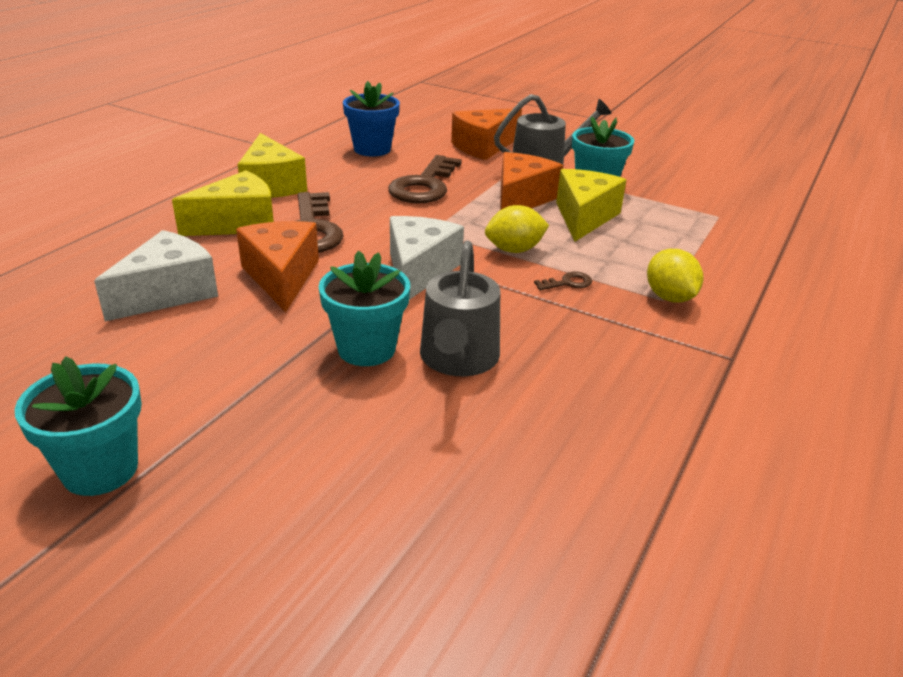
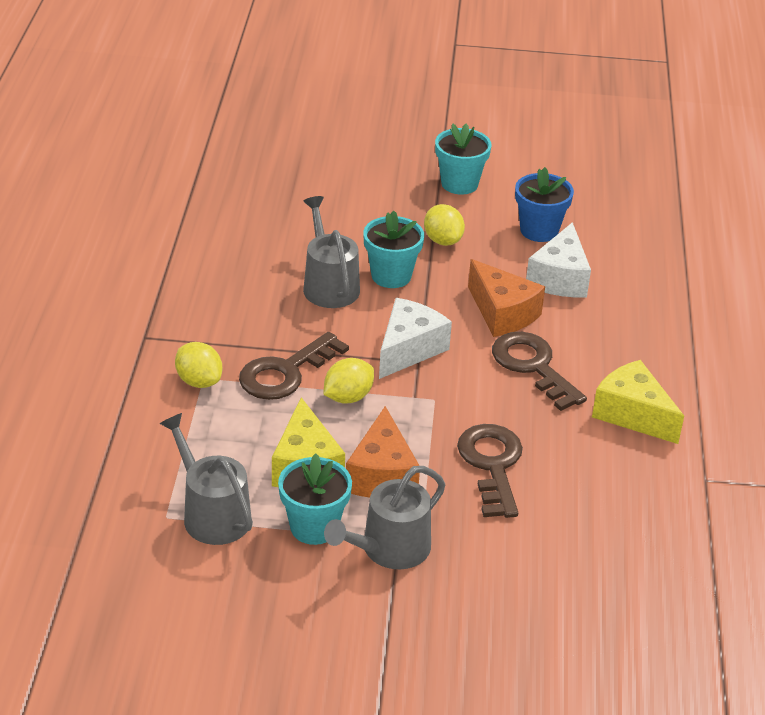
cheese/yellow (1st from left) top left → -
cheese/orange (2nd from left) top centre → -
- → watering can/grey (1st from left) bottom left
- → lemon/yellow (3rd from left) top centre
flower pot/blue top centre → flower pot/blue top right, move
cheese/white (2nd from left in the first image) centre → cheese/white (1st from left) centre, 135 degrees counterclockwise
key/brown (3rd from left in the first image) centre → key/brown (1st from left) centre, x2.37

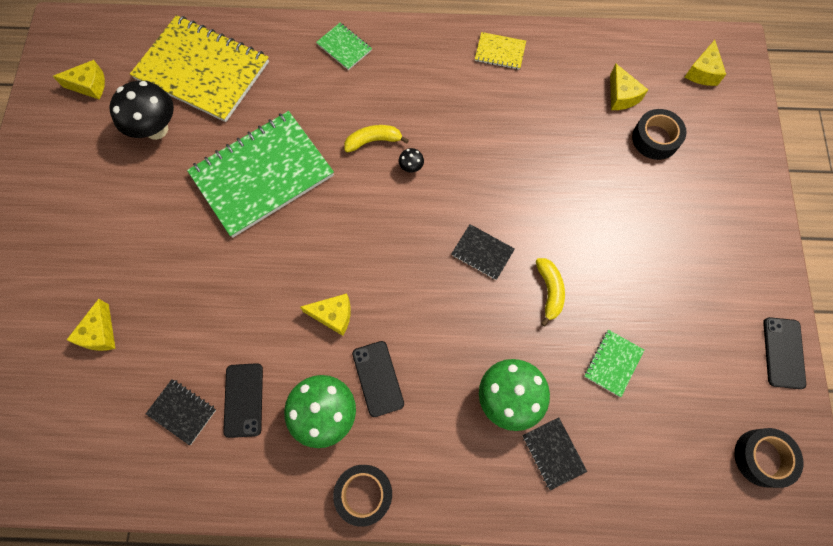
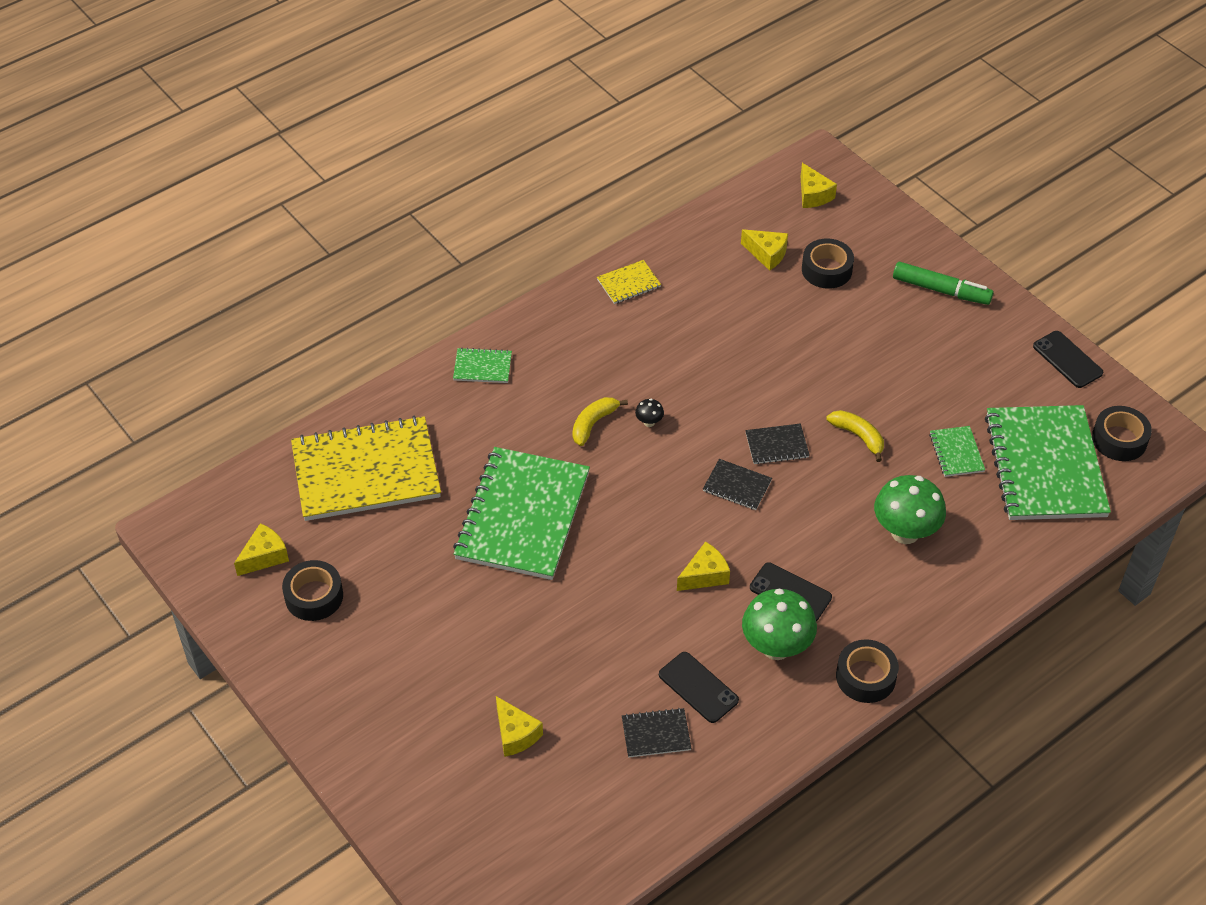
mushroom/black (1st from left) top left → -
- → tape/black (1st from left) middle left
- → marker/green top right
- → notebook/green (4th from left) middle right
notebook/black (3rd from left in the first image) bottom centre → notebook/black (2nd from left) centre, move

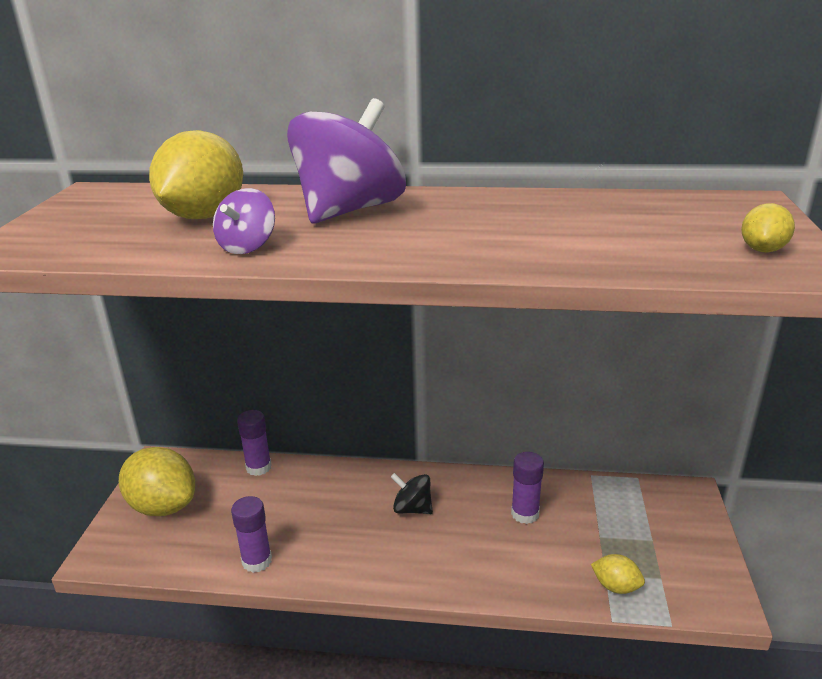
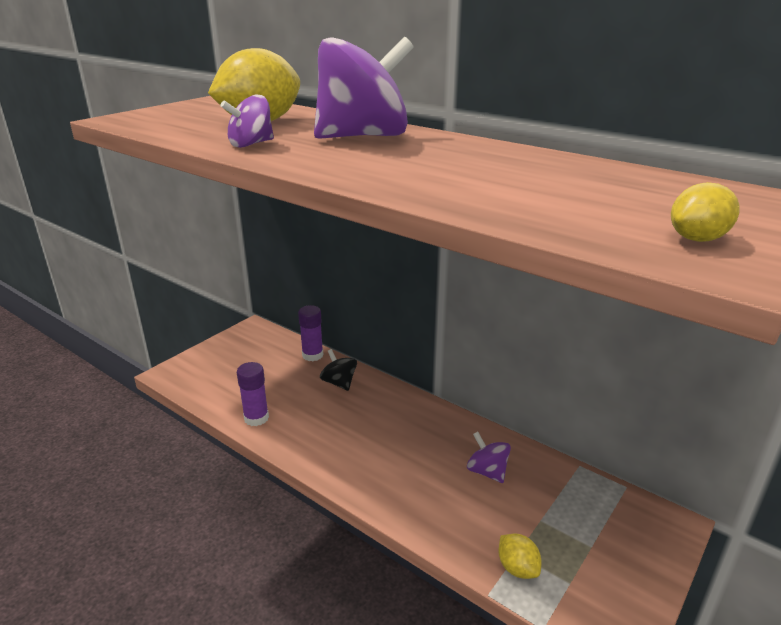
lemon/yellow (1st from left) bottom left → -
spinning top/black bottom centre → spinning top/black centre, move
glue stick/purple (3rd from left) bottom centre → spinning top/purple (3rd from left) bottom centre

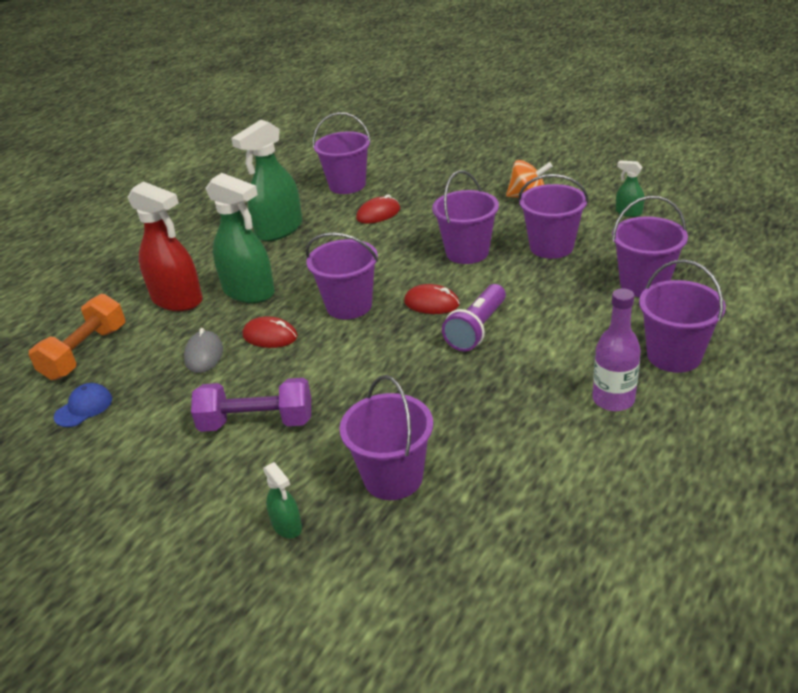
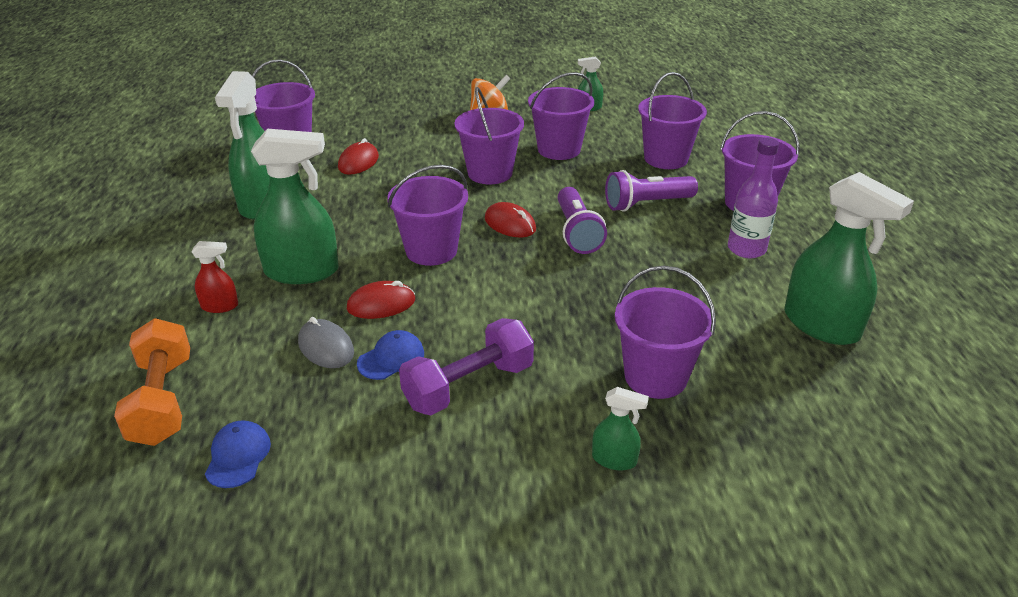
- → cap/blue (2nd from left) centre
- → flashlight/purple (2nd from left) top centre
- → spray bottle/green (5th from left) middle right
mouse/red (3rd from left) centre, 60 degrees clockwise
spray bottle/red middle left, x0.47

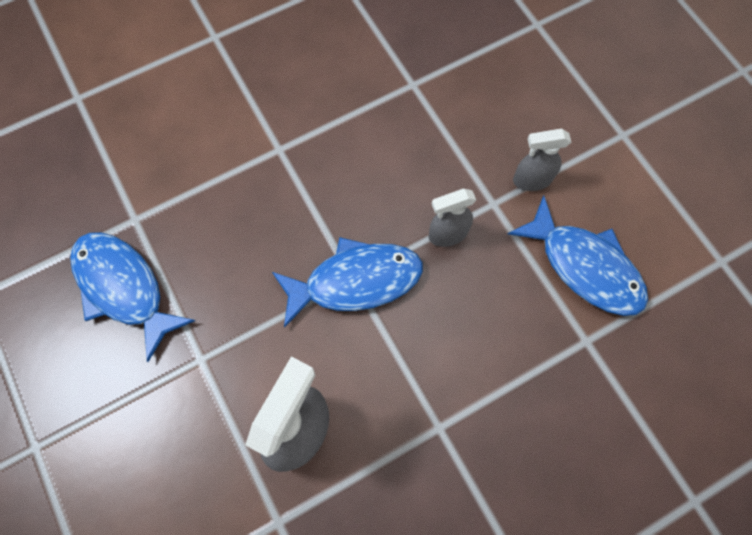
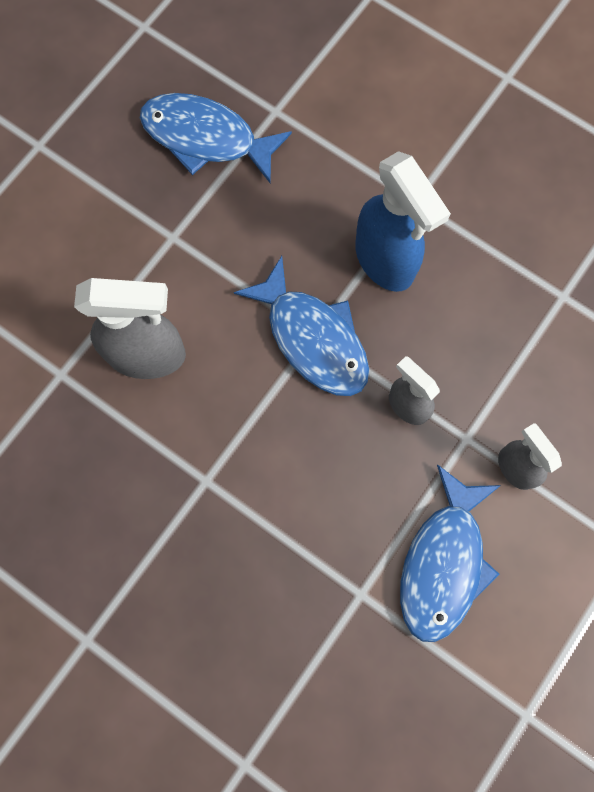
- → spray bottle/blue top right
fish/blue (1st from left) middle left → fish/blue (1st from left) top centre, 90 degrees counterclockwise

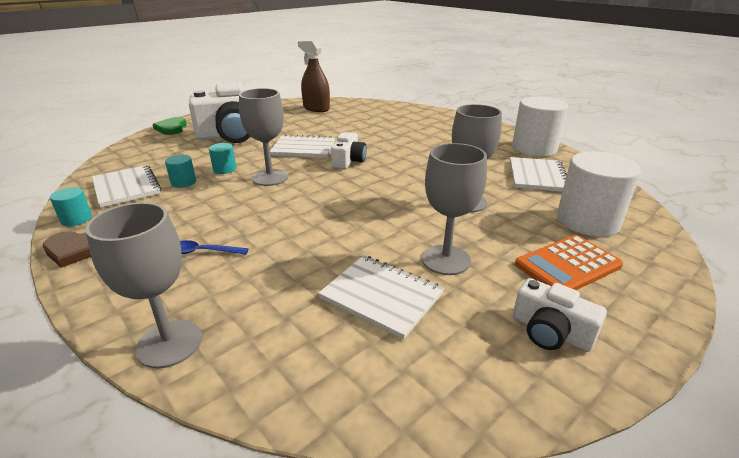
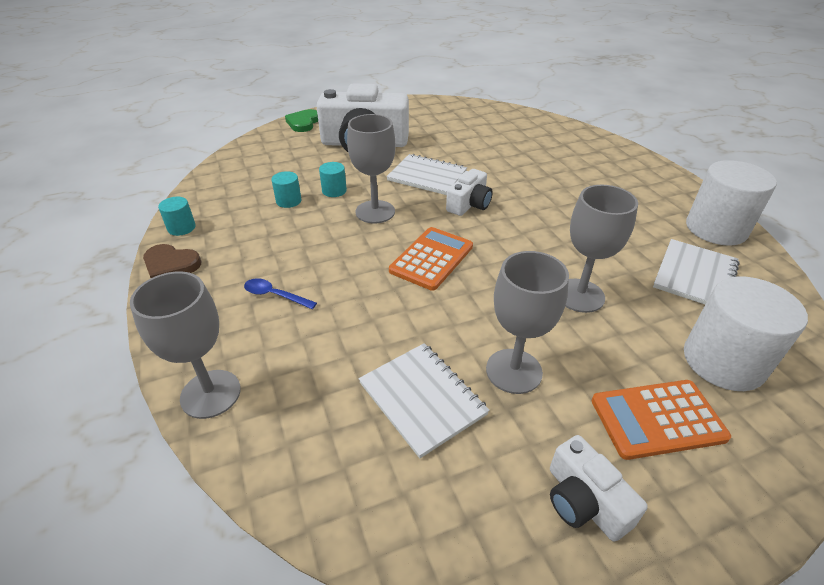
notebook/white (1st from left) middle left → -
spray bottle/brown top centre → -
- → calculator/orange (1st from left) centre

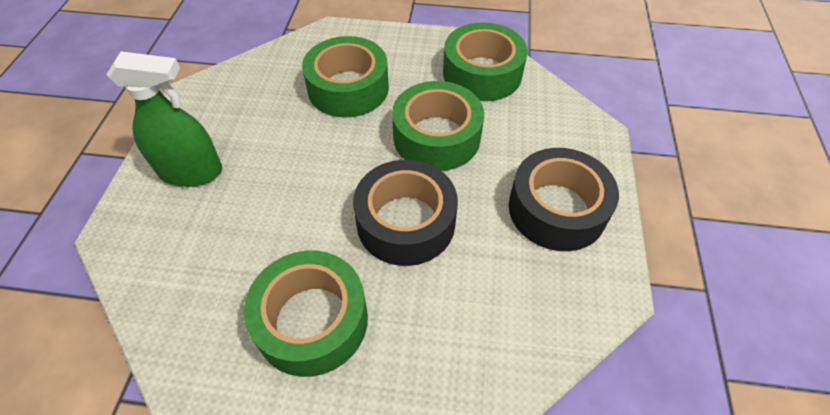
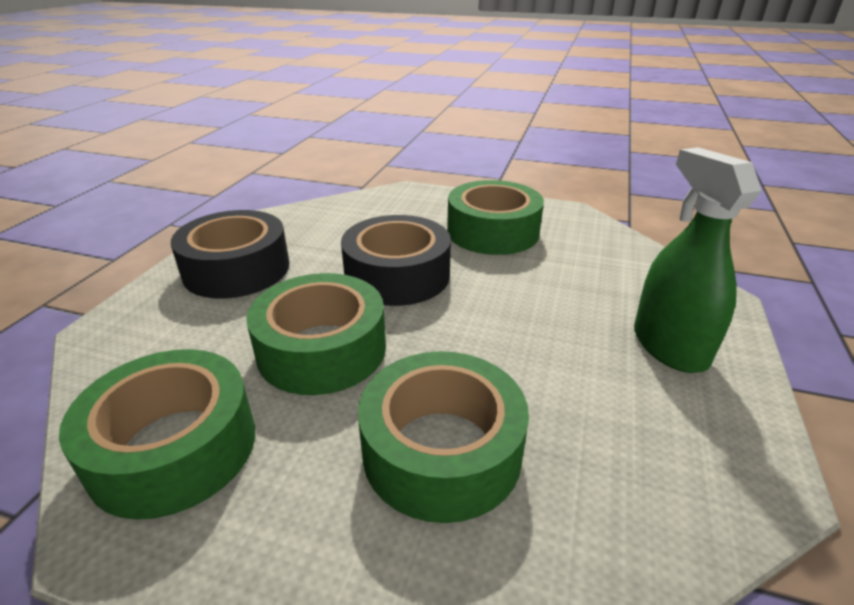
spray bottle/green top left → spray bottle/green middle right, 60 degrees clockwise

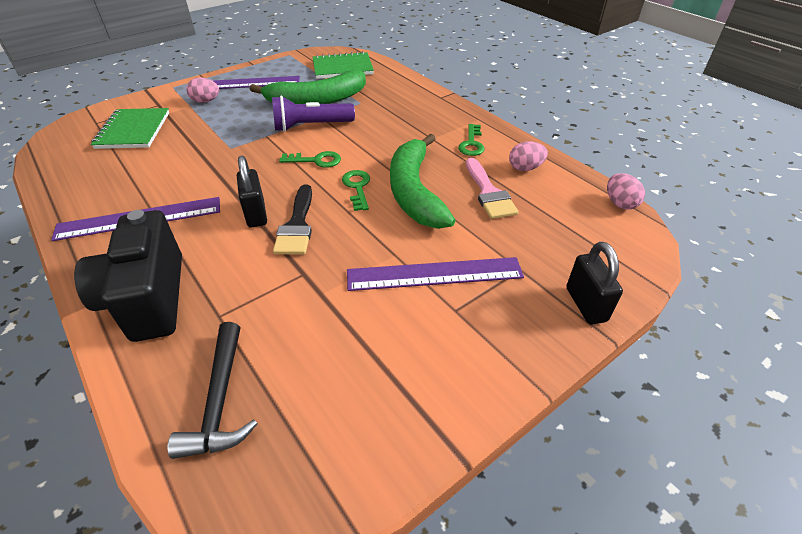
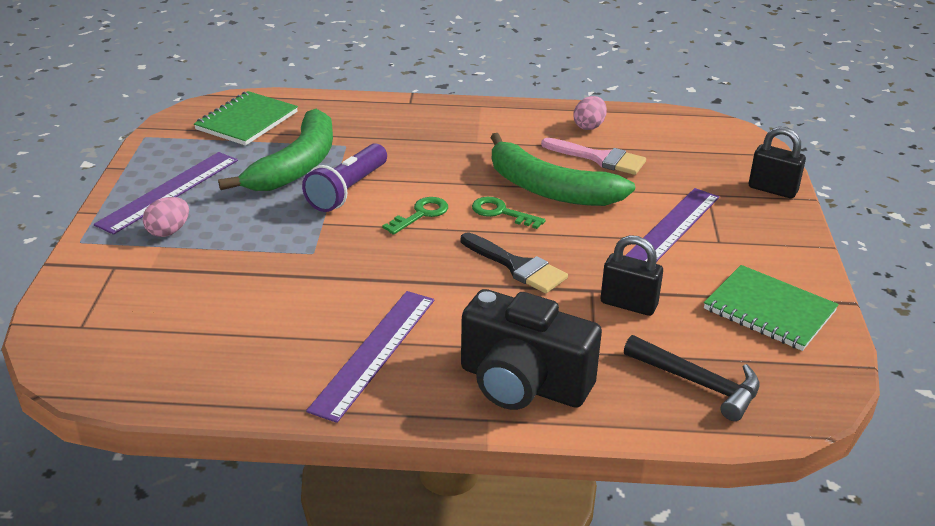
key/green (3rd from left) top centre → -
egg/pink (3rd from left) middle right → -
notebook/green (1st from left in the first image) top left → notebook/green (2nd from left) middle right, move
padlock/black (1st from left) middle left → padlock/black (1st from left) middle right, move

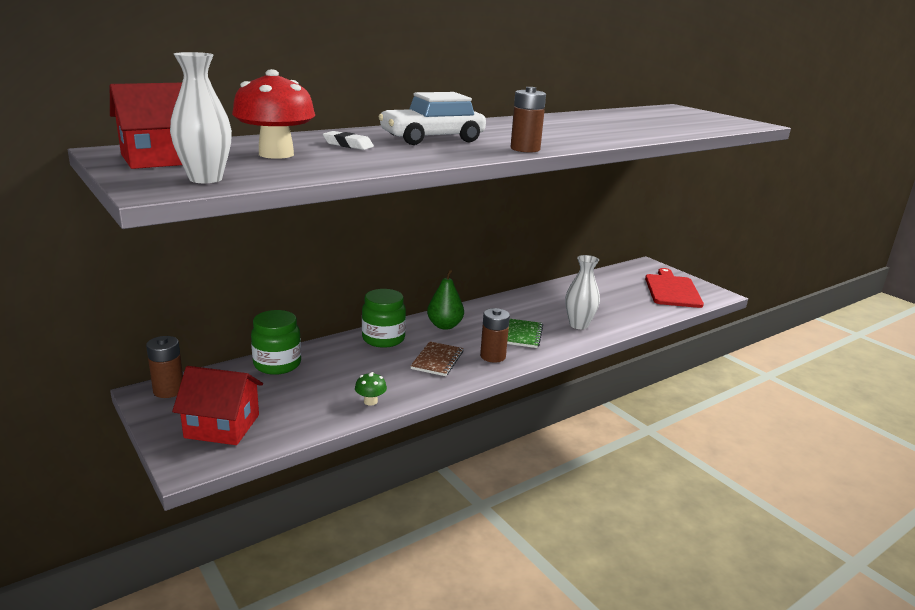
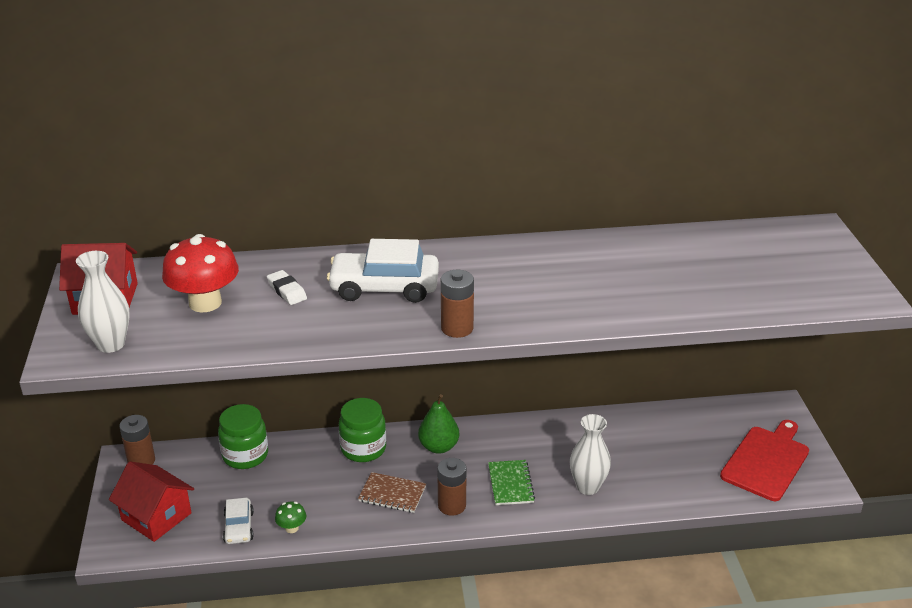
- → car/white (1st from left) bottom left
notebook/brown centre → notebook/brown bottom centre, 60 degrees clockwise
notebook/green centre → notebook/green bottom centre, 45 degrees counterclockwise

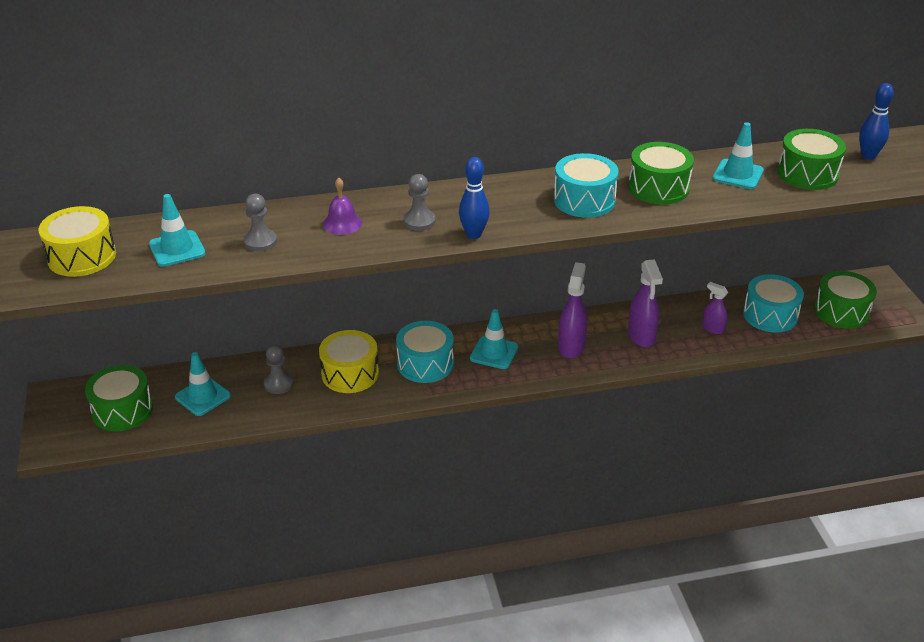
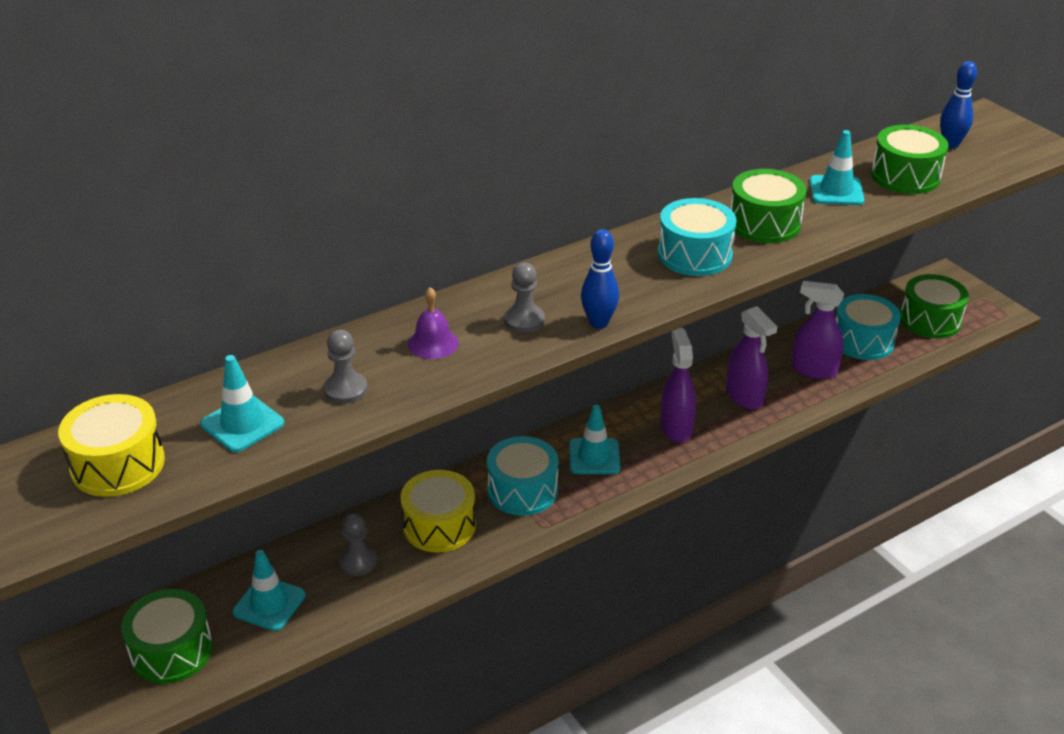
spray bottle/purple (3rd from left) middle right, x1.68

